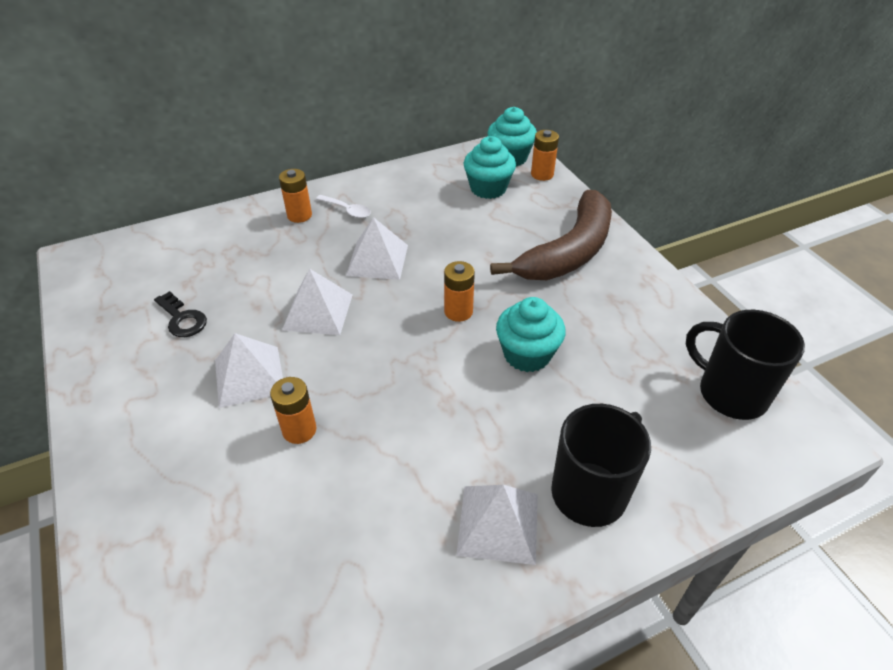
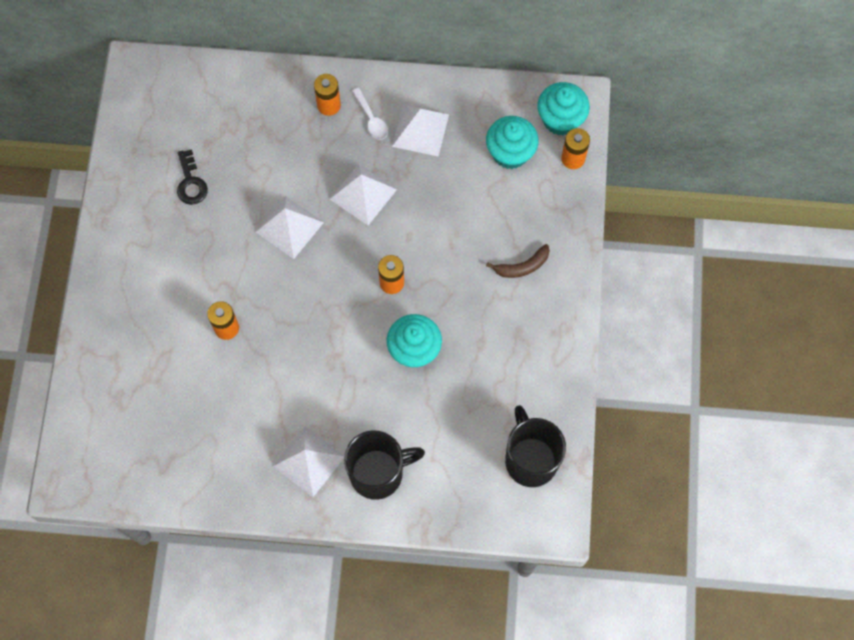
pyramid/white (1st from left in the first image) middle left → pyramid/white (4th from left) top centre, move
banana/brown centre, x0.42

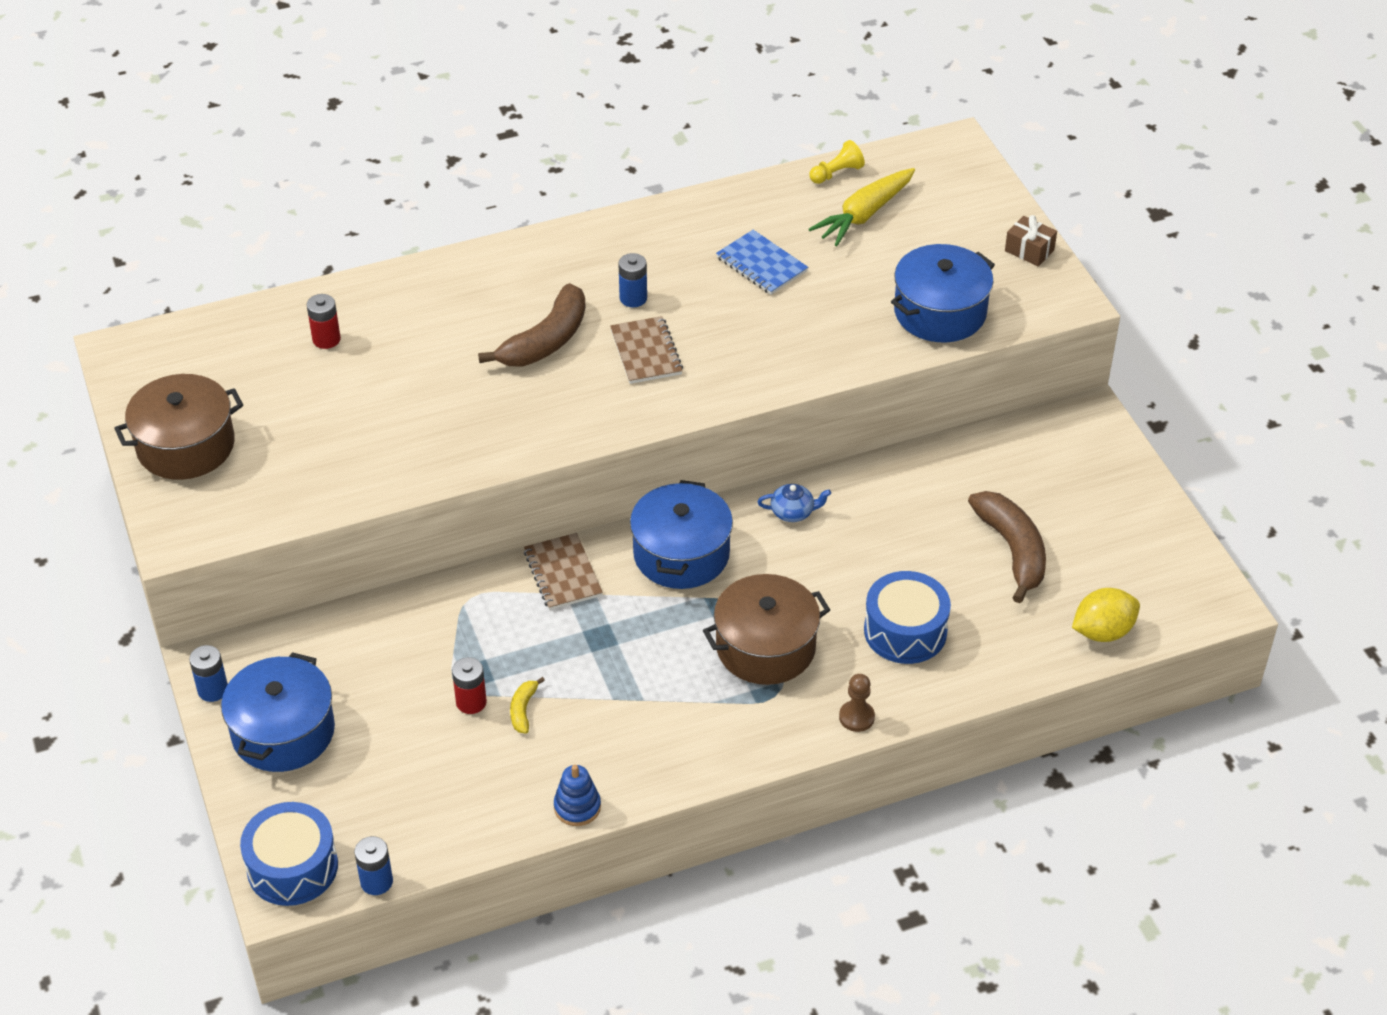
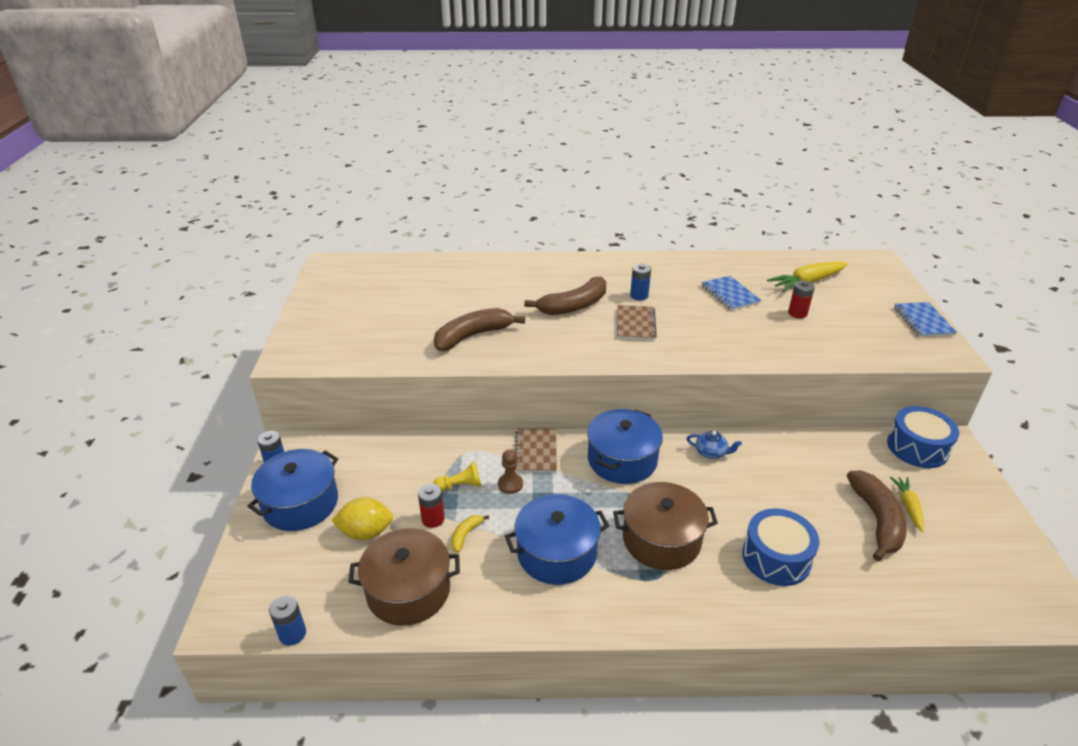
stacking toy/blue bottom centre → -
- → banana/brown (1st from left) centre
- → carrot/yellow (2nd from left) bottom right
pot/brown (1st from left) middle left → pot/brown (1st from left) bottom centre, move
drum/blue (1st from left in the first image) bottom left → drum/blue (2nd from left) middle right, move
battery/red (1st from left in the first image) top left → battery/red (2nd from left) middle right, move
pawn/yellow top centre → pawn/yellow centre, move
pawn/brown bottom centre → pawn/brown centre, move
pot/blue (3rd from left in the first image) top right → pot/blue (2nd from left) bottom centre, move
lemon/yellow middle right → lemon/yellow bottom centre, move
gift/brown top right → notebook/blue (2nd from left) middle right

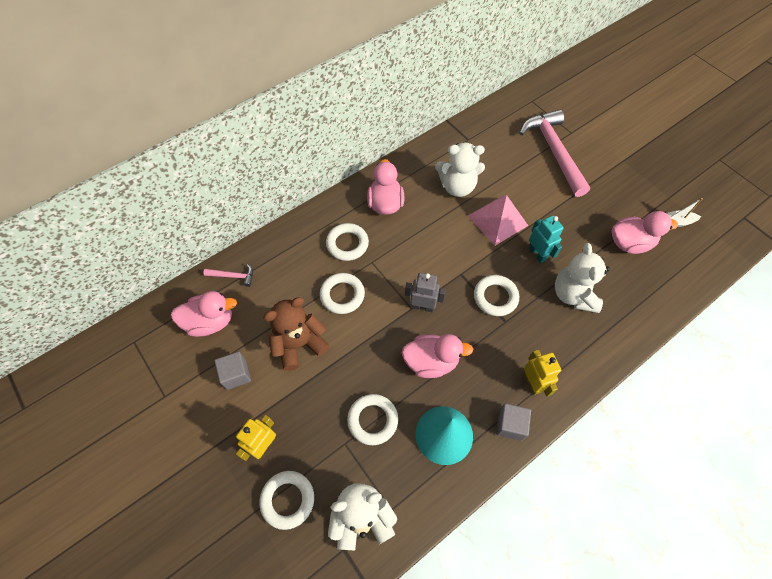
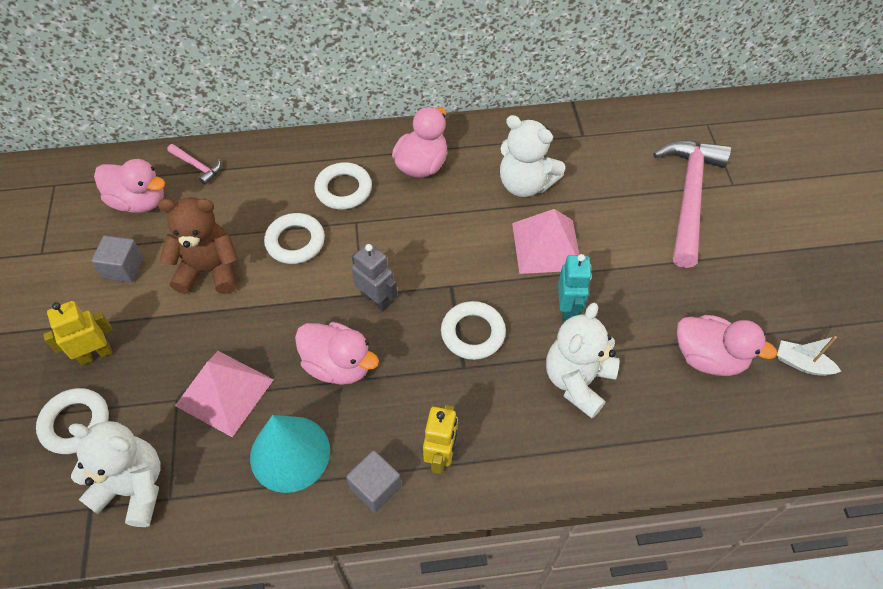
ring/white (4th from left) bottom centre → pyramid/pink (1st from left) bottom left

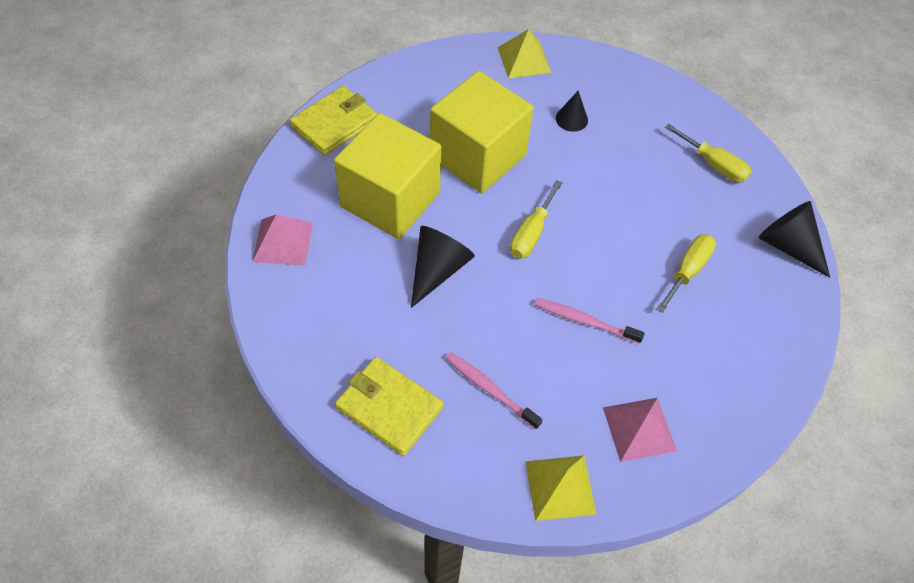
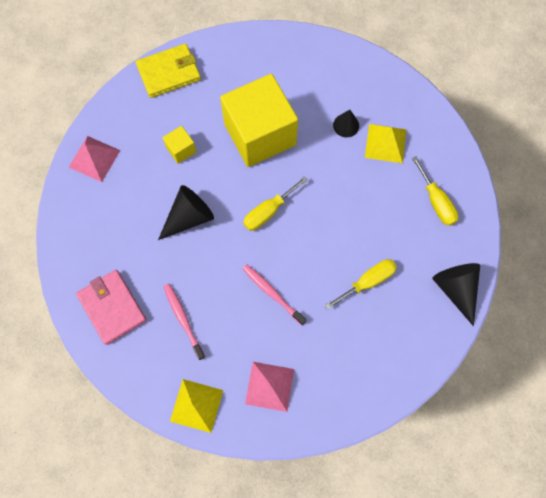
pyramid/yellow (1st from left in the first image) top centre → pyramid/yellow (2nd from left) top right, move
wallet/yellow (2nd from left) bottom centre → wallet/pink middle left
cube/yellow (1st from left) top centre → cube/yellow (1st from left) top left, x0.41

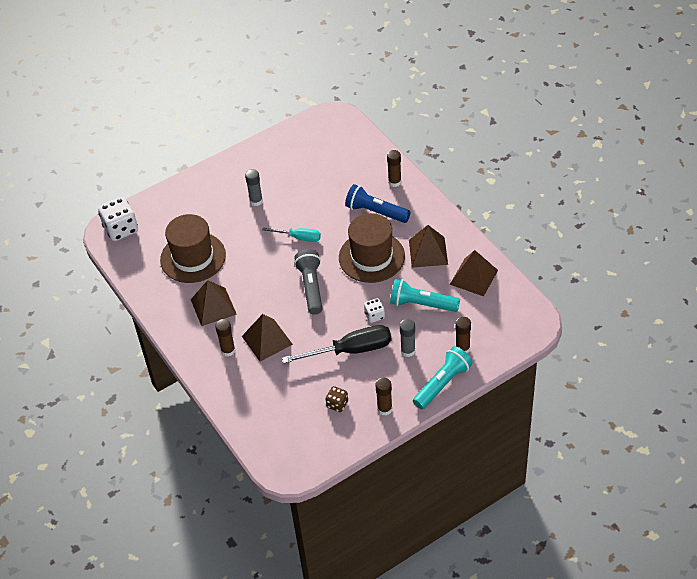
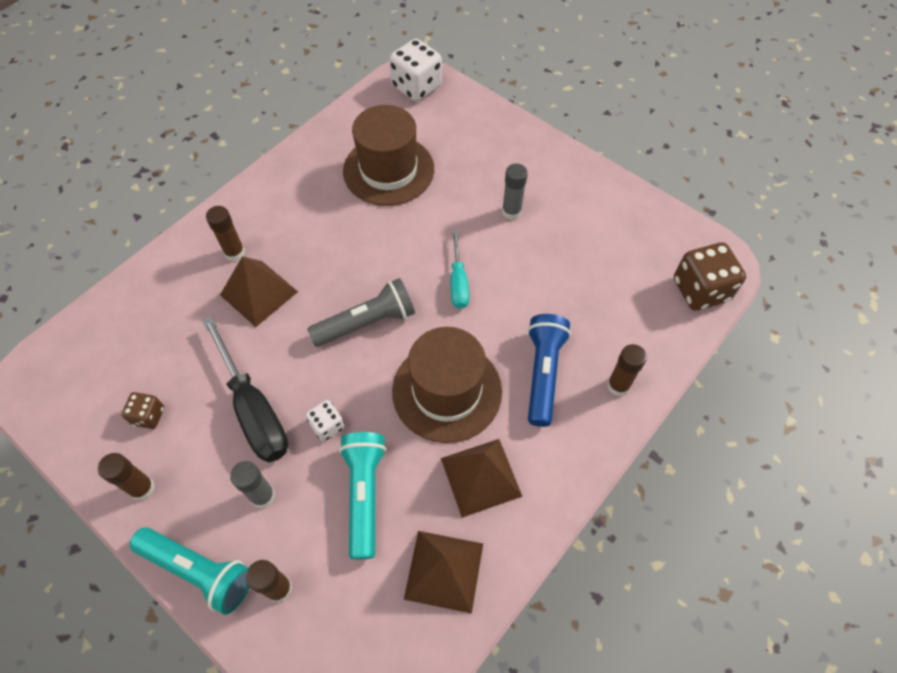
pyramid/brown (1st from left) middle left → -
- → dice/brown (2nd from left) middle right

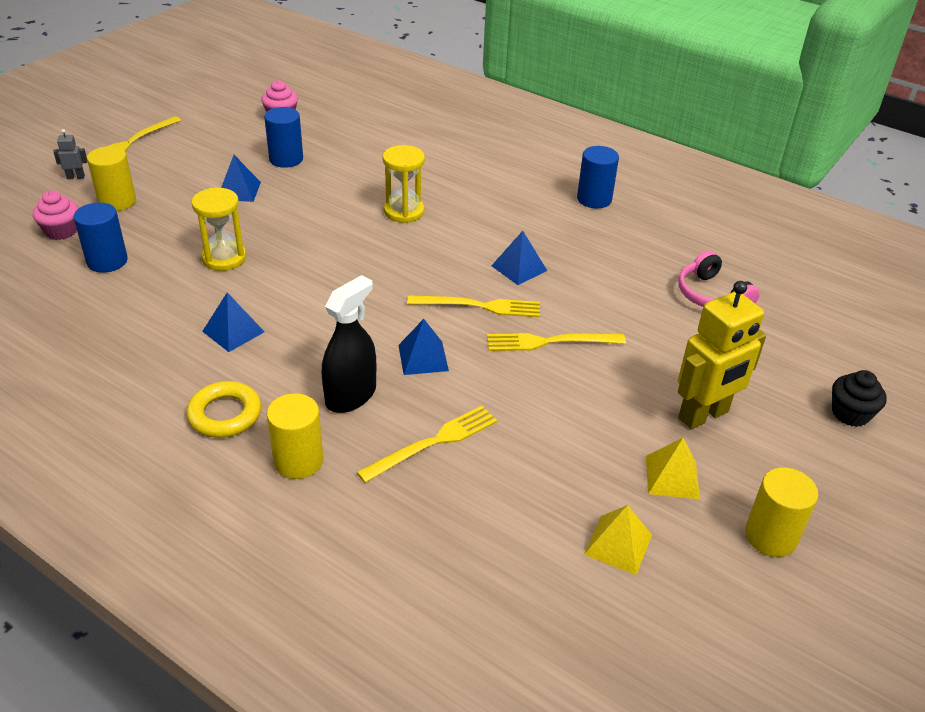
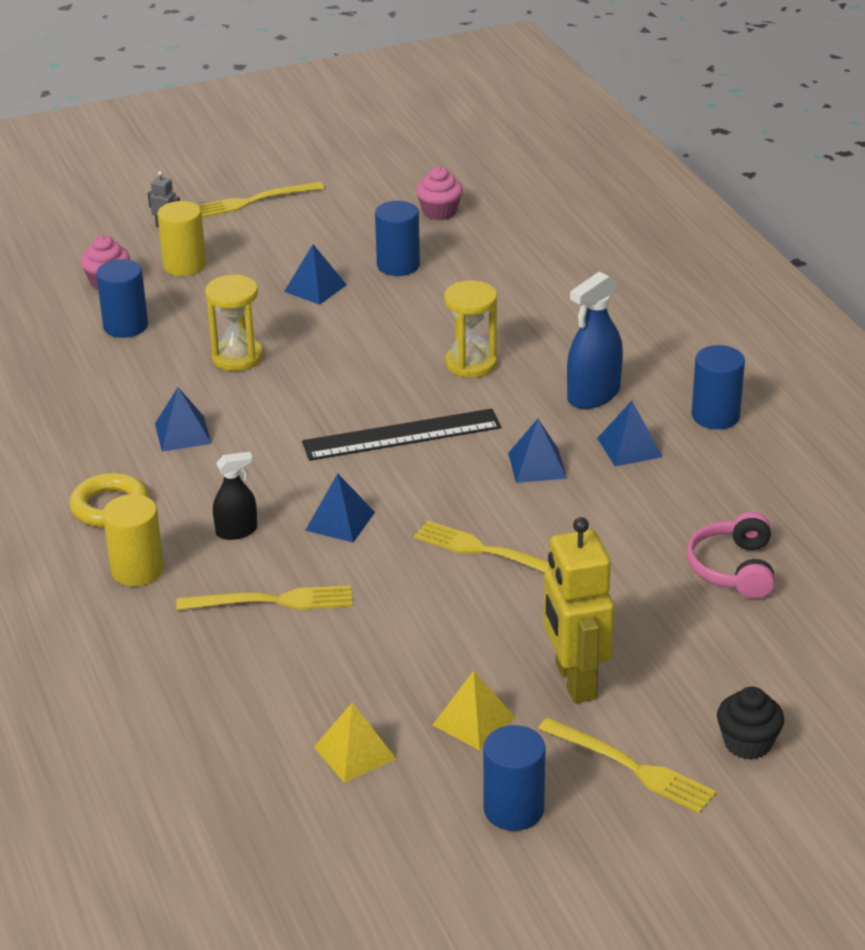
- → ruler/black centre
- → spray bottle/blue middle right
- → pyramid/blue (5th from left) middle right
fork/yellow (3rd from left in the first image) centre → fork/yellow (4th from left) bottom right, move
cylinder/yellow (3rd from left) bottom right → cylinder/blue (3rd from left) bottom centre
robot/yellow middle right, 75 degrees clockwise
spray bottle/black centre → spray bottle/black middle left, x0.62

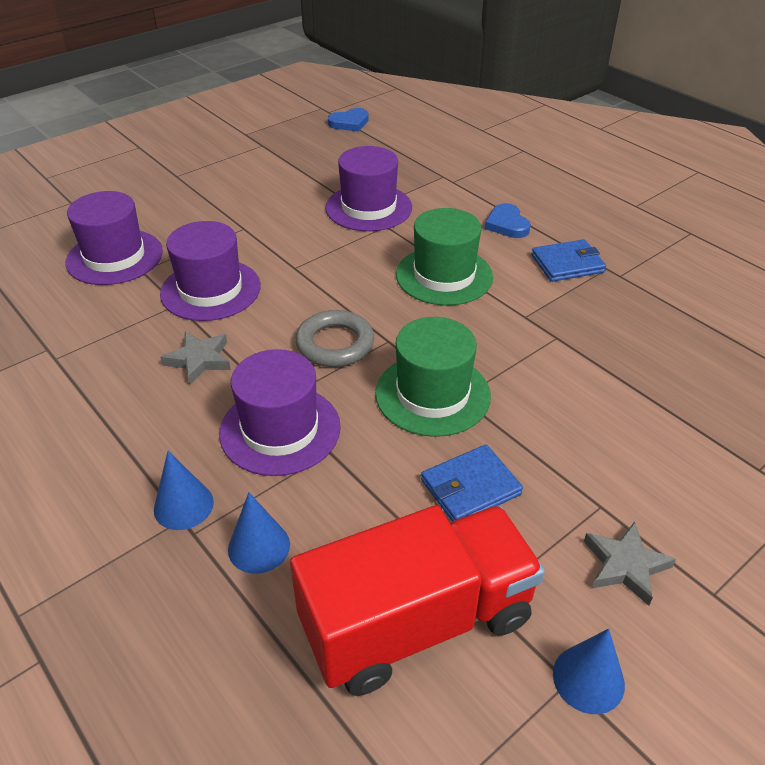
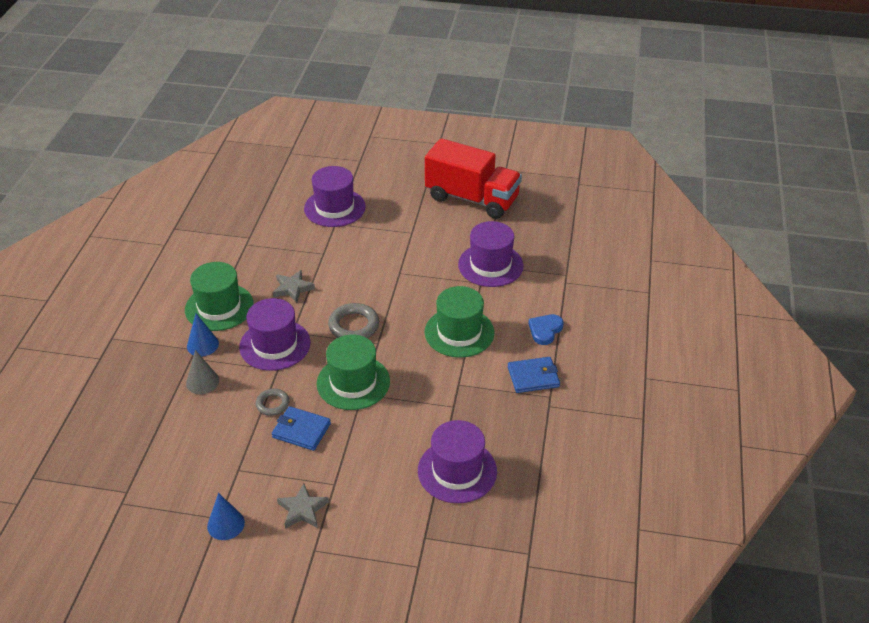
heart/blue (1st from left) top centre → -
- → hat/green (1st from left) middle left
- → ring/grey (1st from left) middle left
hat/purple (2nd from left in the first image) middle left → hat/purple (3rd from left) bottom centre, move
truck/red bottom centre → truck/red top centre, move
cone/blue (2nd from left) bottom centre → cone/grey middle left
wallet/blue (2nd from left) middle right → wallet/blue (2nd from left) centre, 45 degrees counterclockwise

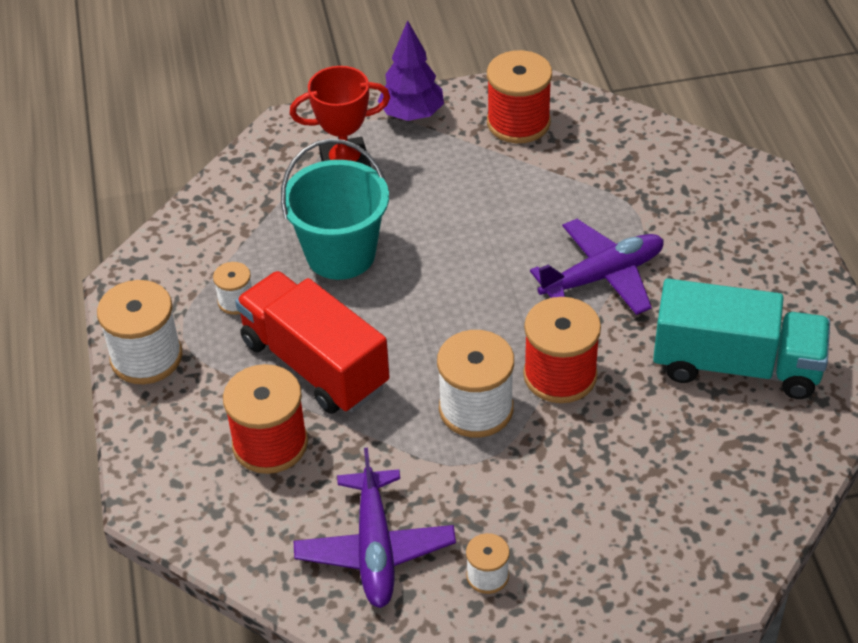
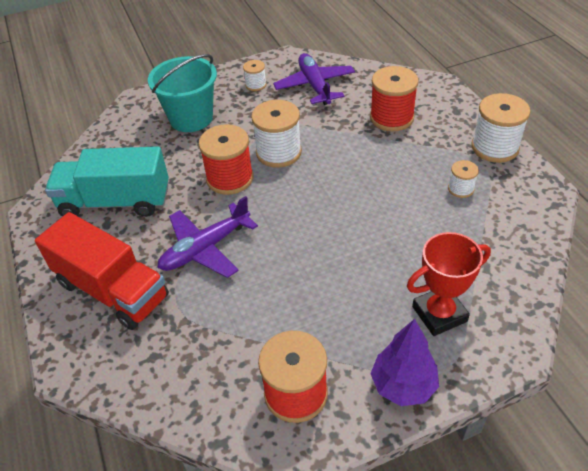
truck/red centre → truck/red middle left, move
bucket/turquoise top centre → bucket/turquoise top left, move

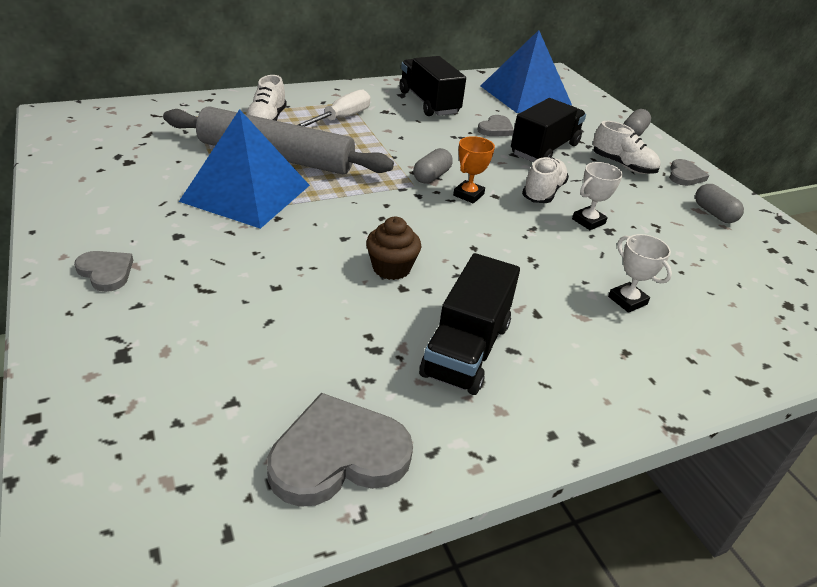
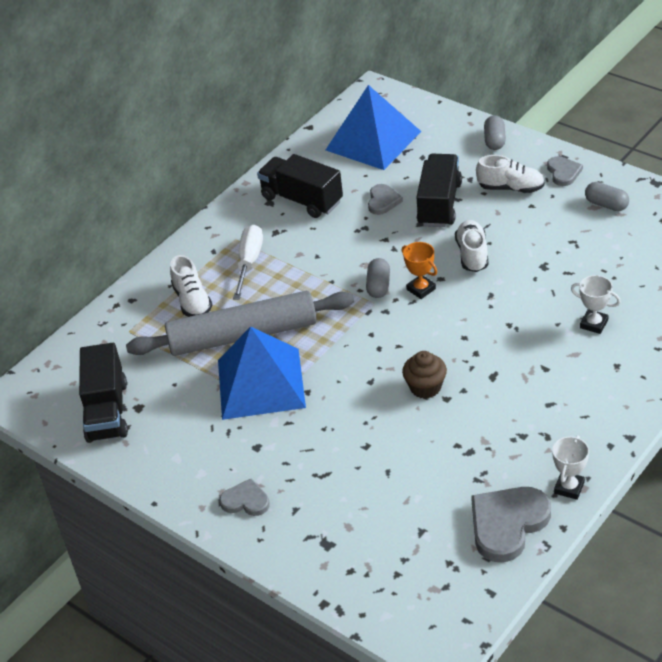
truck/black (2nd from left in the first image) centre → truck/black (1st from left) middle left, move
trophy/white (1st from left) middle right → trophy/white (1st from left) bottom right, move
trophy/orange top centre → trophy/orange centre, 45 degrees counterclockwise

